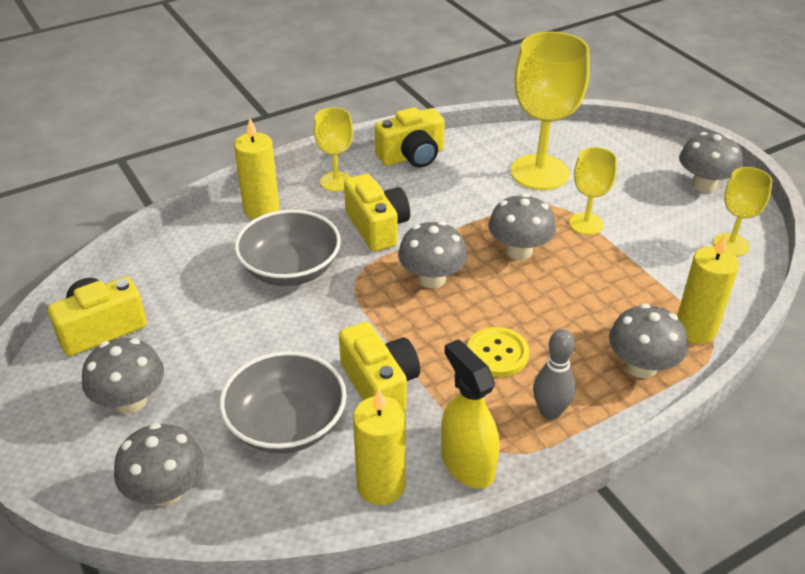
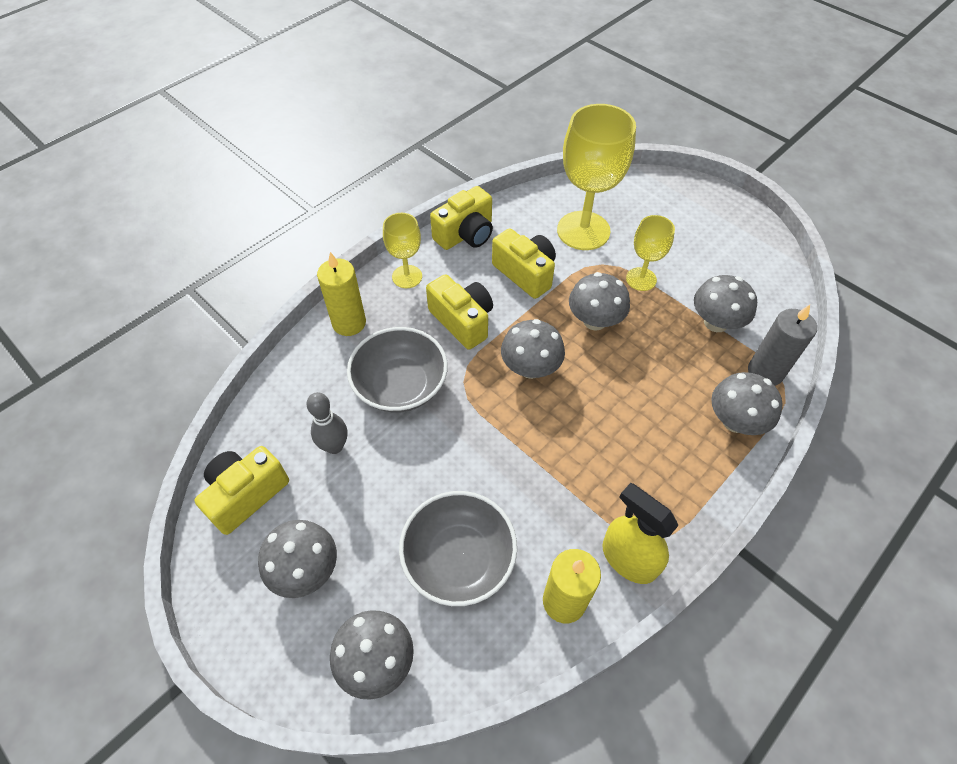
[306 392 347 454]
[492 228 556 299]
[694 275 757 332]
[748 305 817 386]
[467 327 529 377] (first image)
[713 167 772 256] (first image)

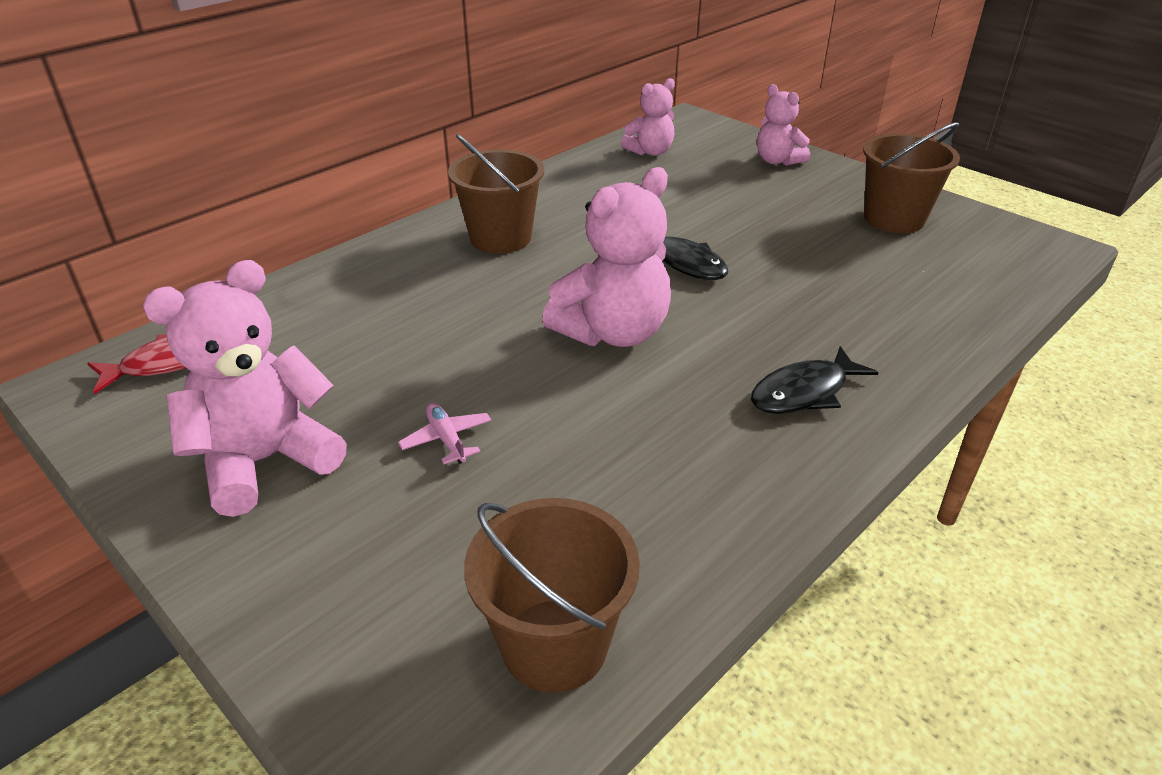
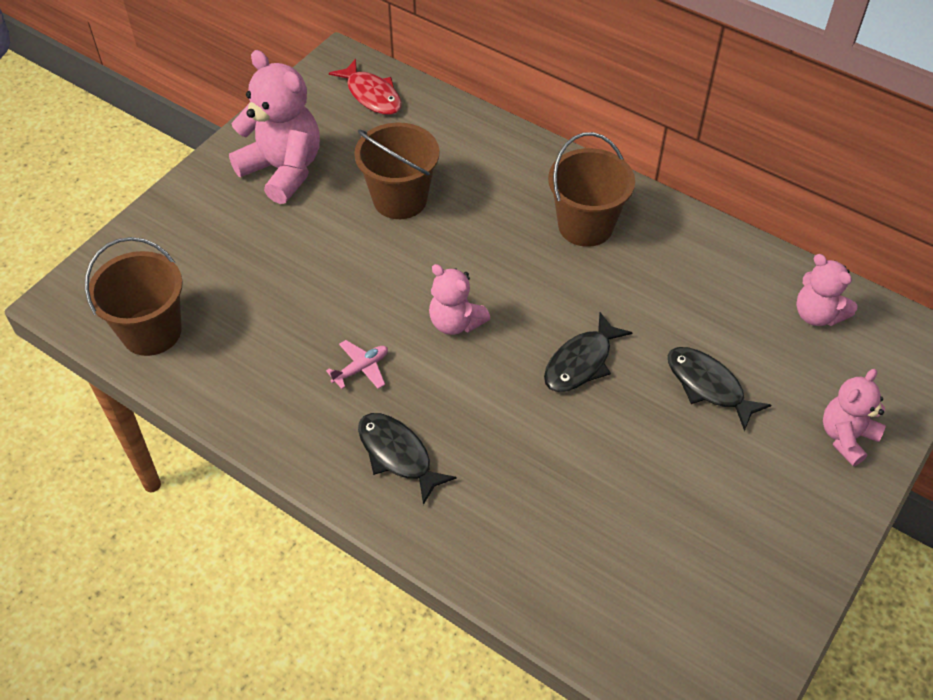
[326 340 388 389]
[354 123 439 219]
[429 264 490 335]
[668 347 771 431]

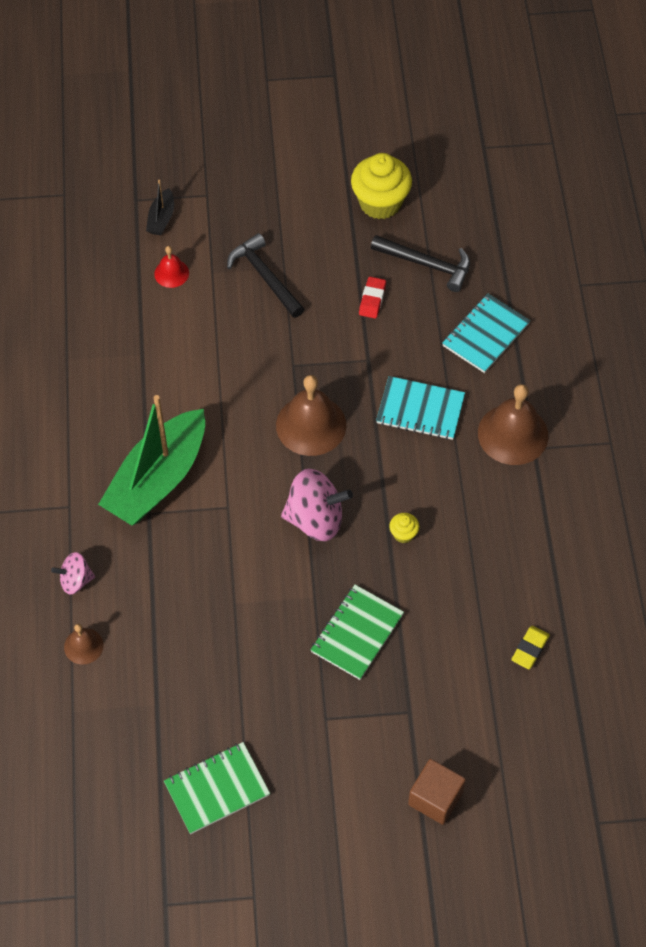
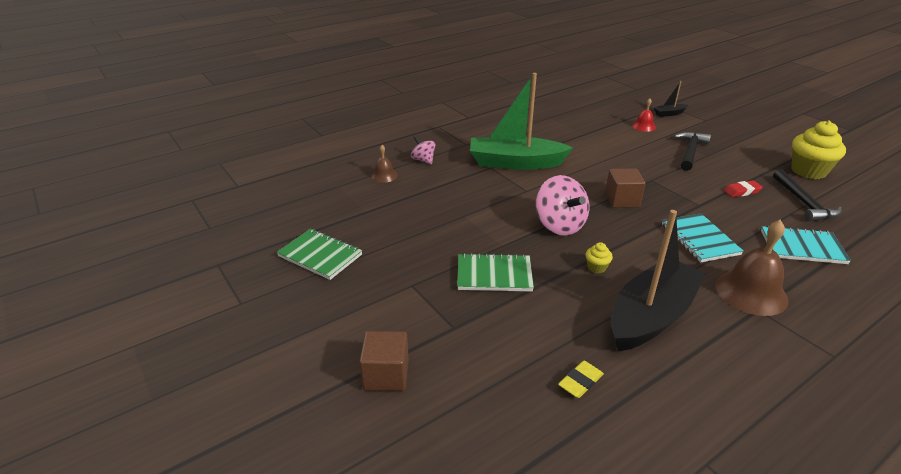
[558 361 604 398]
[605 168 646 208]
[611 210 706 351]

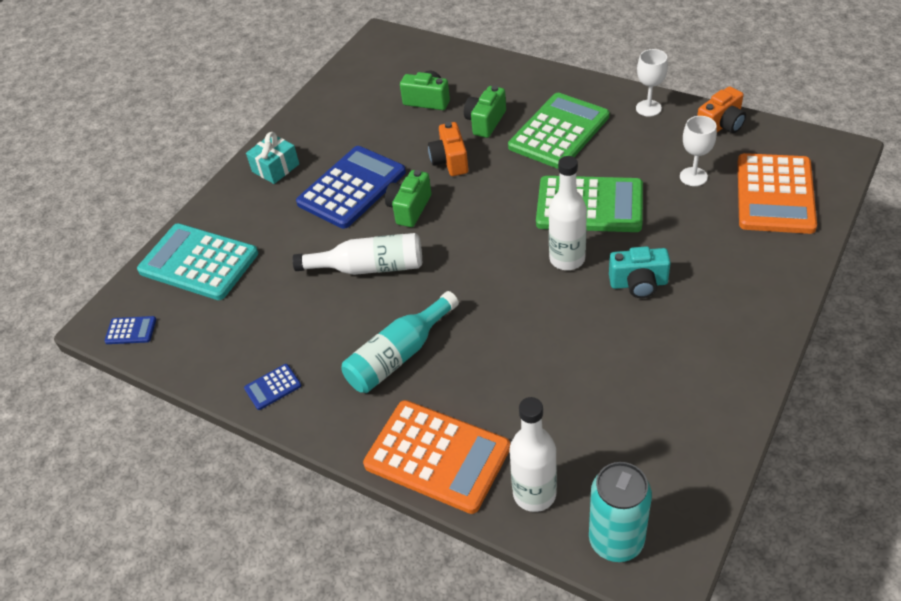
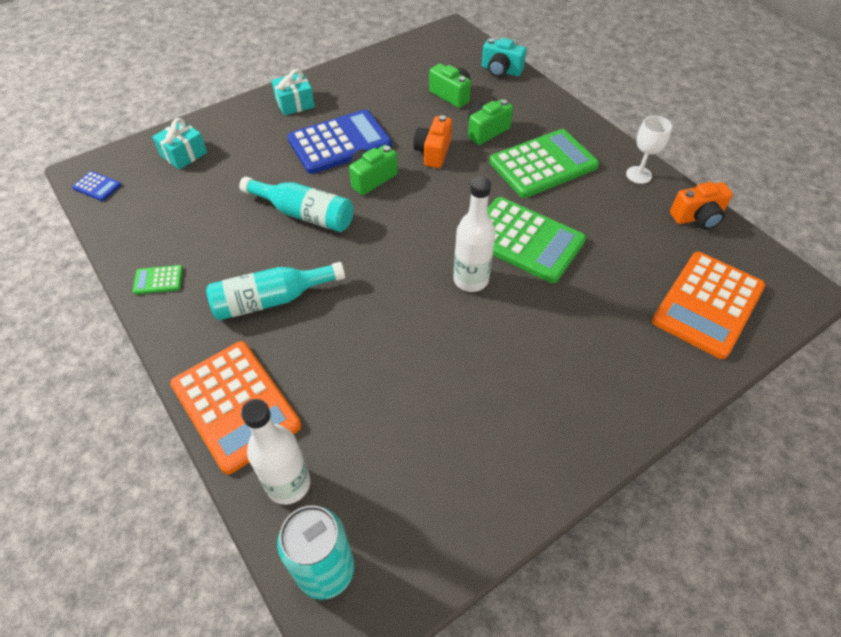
[133 265 183 295]
[152 118 207 170]
[239 176 354 232]
[482 38 527 77]
[680 116 717 186] (first image)

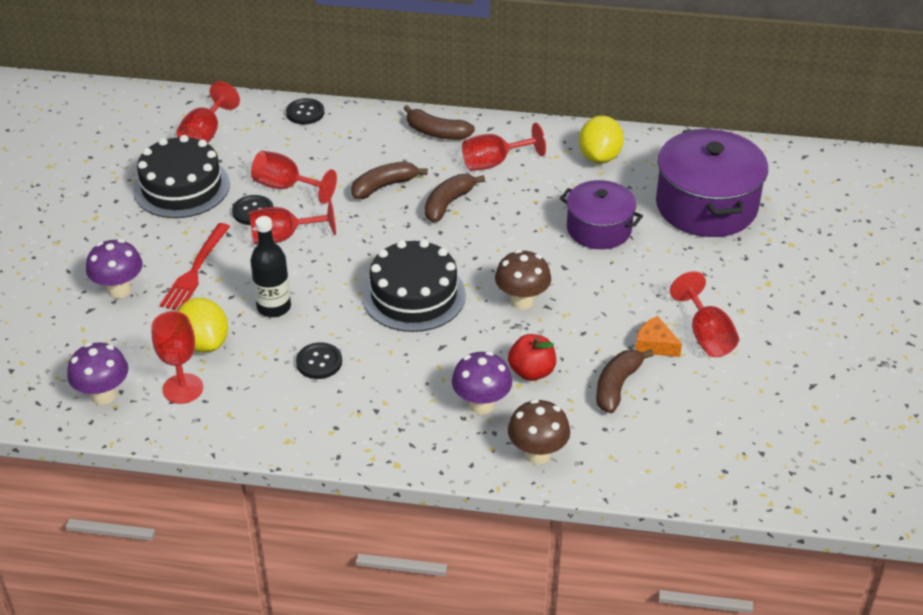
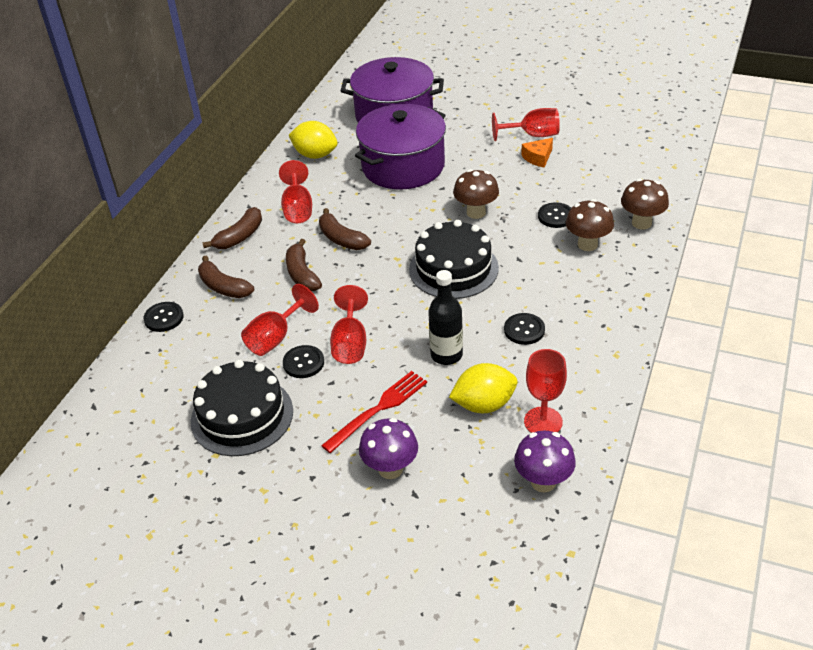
[198 256 254 298]
[321 371 427 453]
[355 104 446 189]
[538 202 571 228]
[566 199 614 251]
[177 81 240 143] (first image)

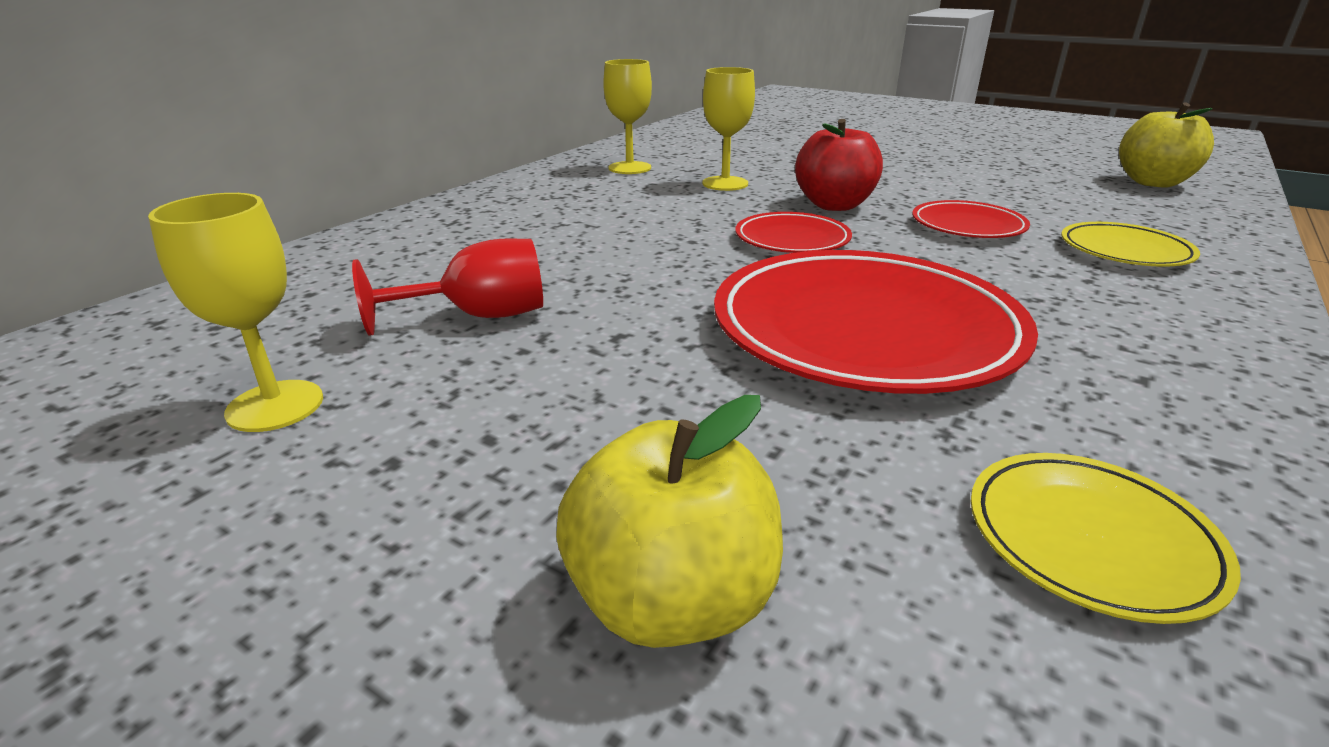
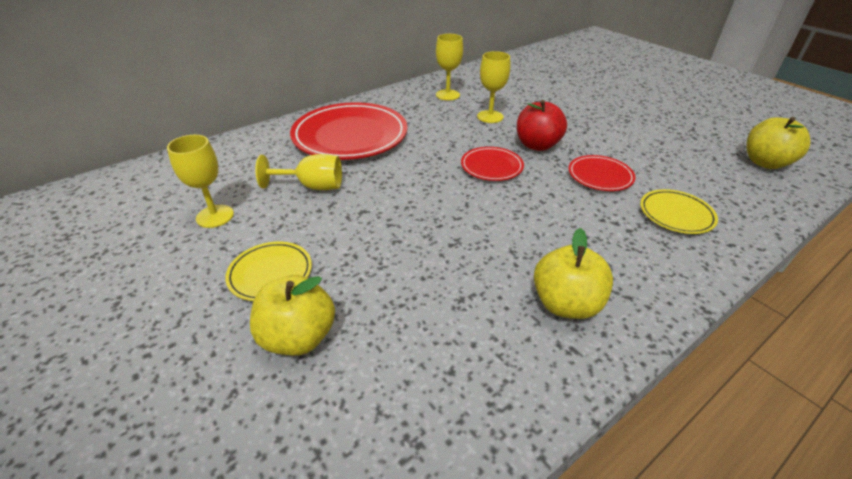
[225 242 312 301]
[255 154 342 190]
[290 102 407 160]
[534 228 613 319]

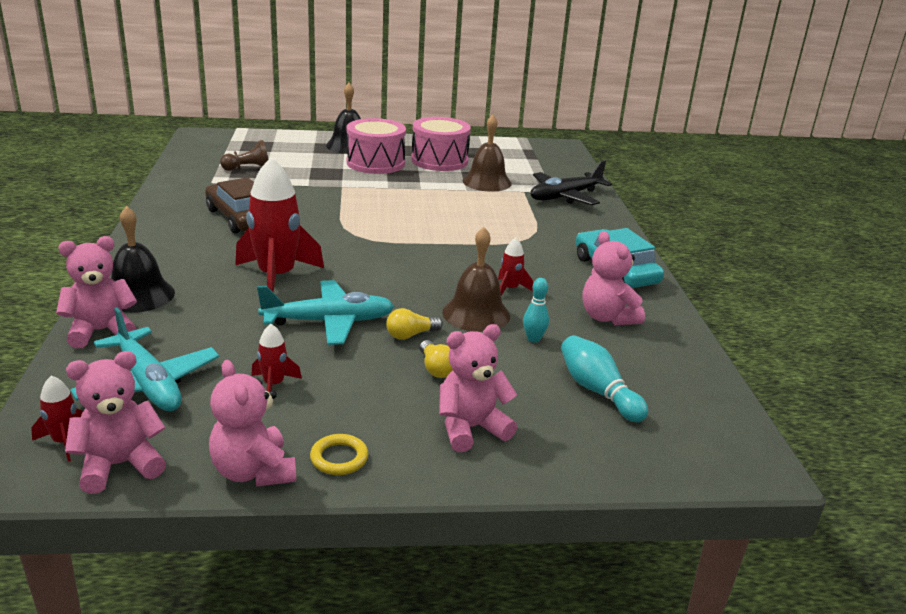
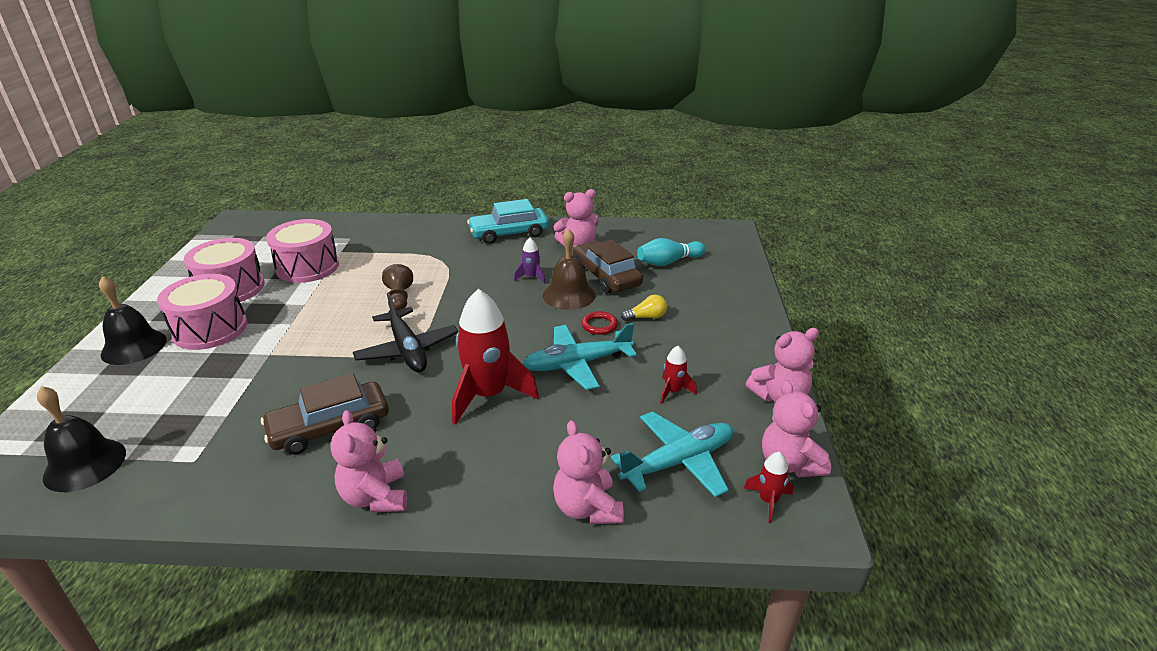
[37 386 126 492]
[266 219 339 283]
[331 410 407 513]
[353 292 458 372]
[382 264 413 311]
[514 238 546 284]
[523 323 637 390]
[572 240 643 294]
[582 311 618 335]
[310 434 368 475] (first image)

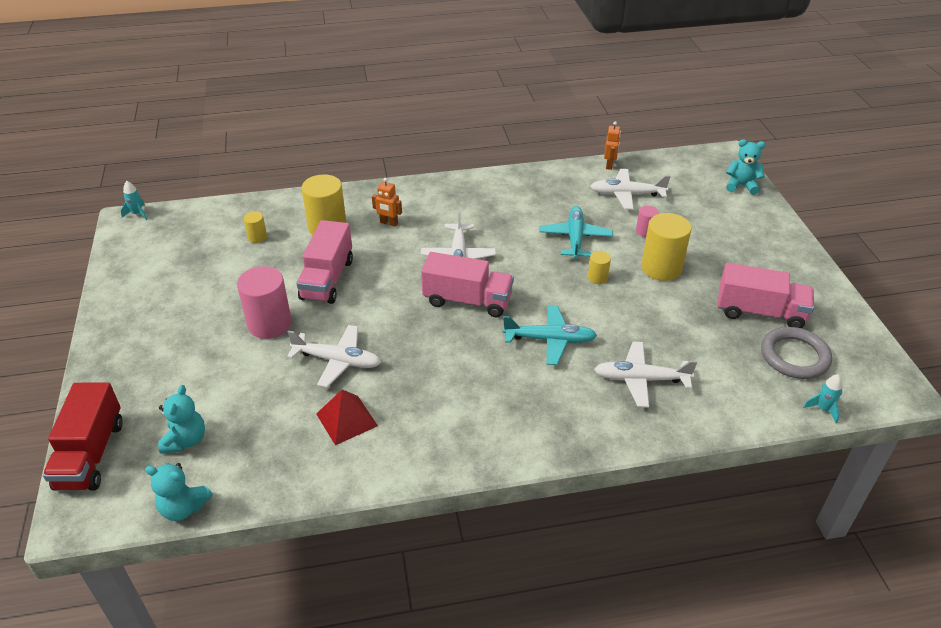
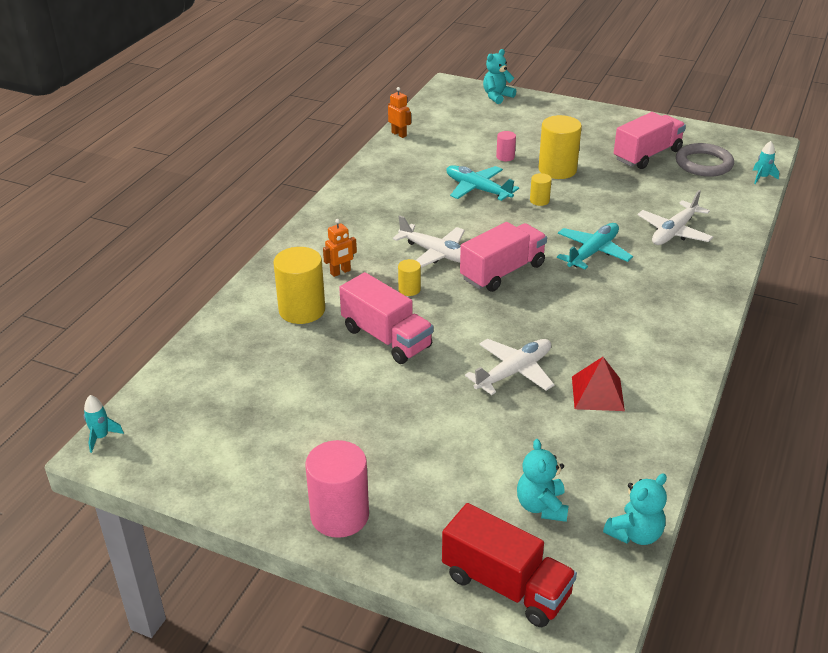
[305 440 369 538]
[398 259 421 296]
[517 439 569 522]
[590 169 671 210] (first image)

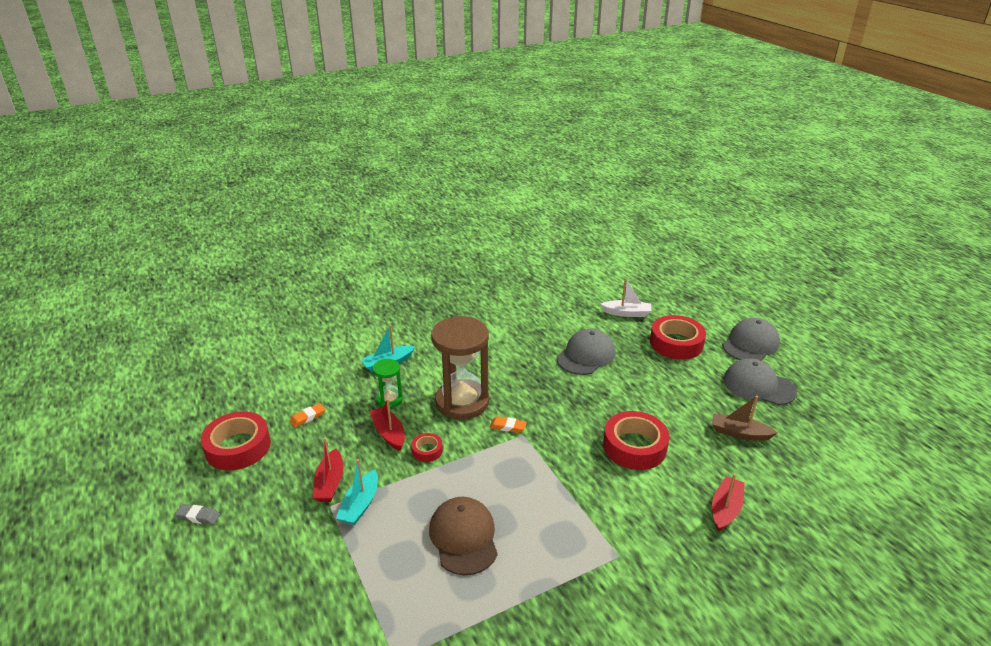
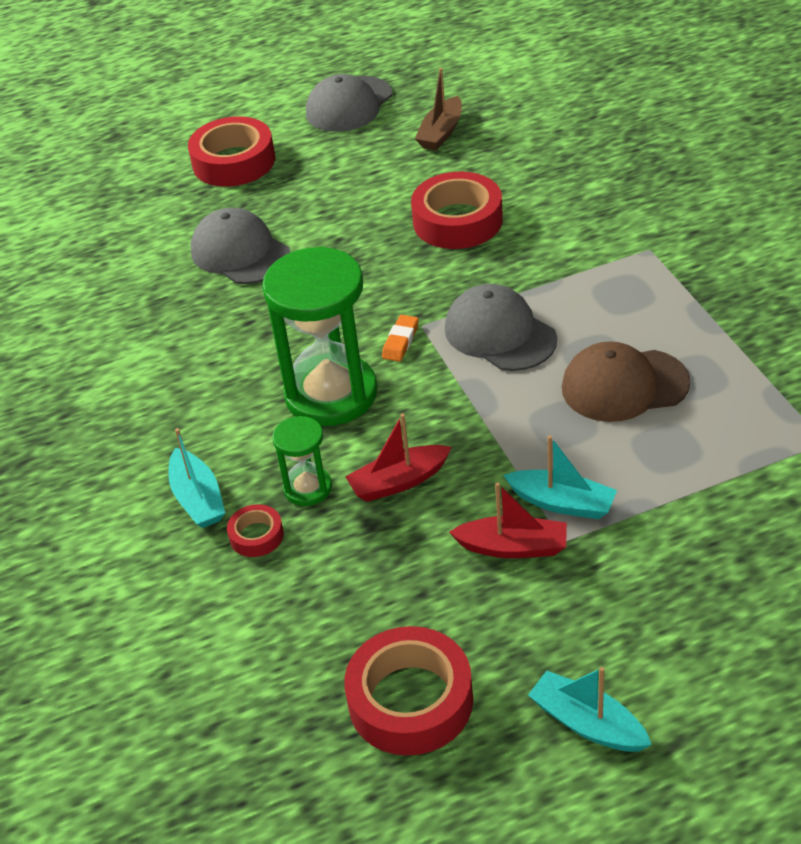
[227 504 284 557]
[262 246 377 426]
[445 284 557 371]
[528 667 652 752]
[289 403 325 428] (first image)
[600 278 652 317] (first image)
[712 474 745 532] (first image)

